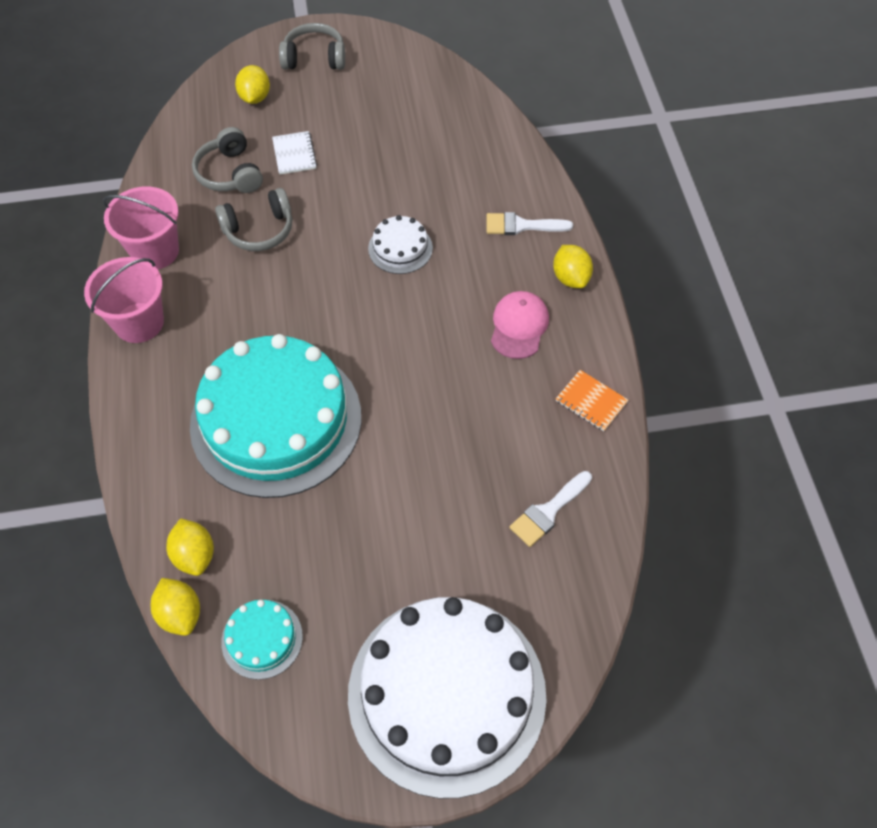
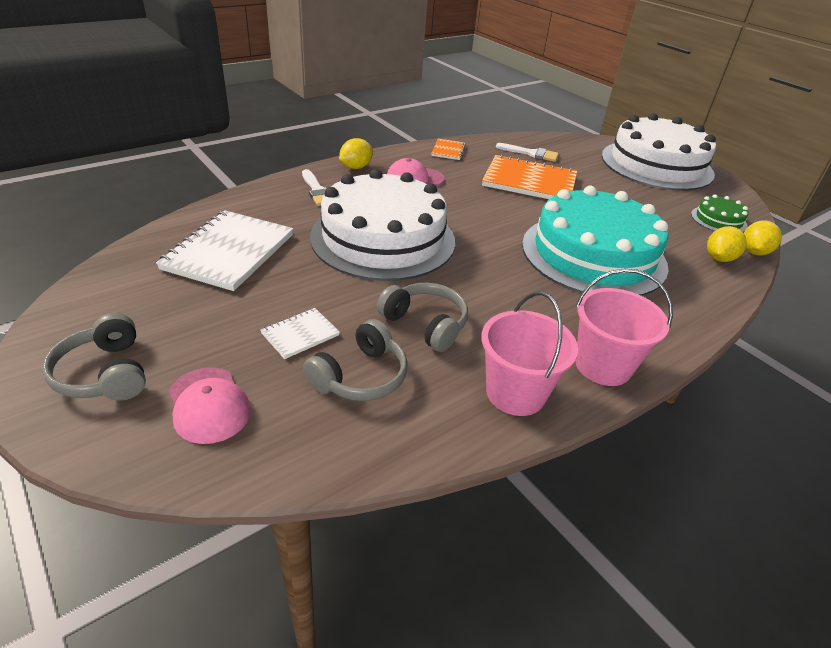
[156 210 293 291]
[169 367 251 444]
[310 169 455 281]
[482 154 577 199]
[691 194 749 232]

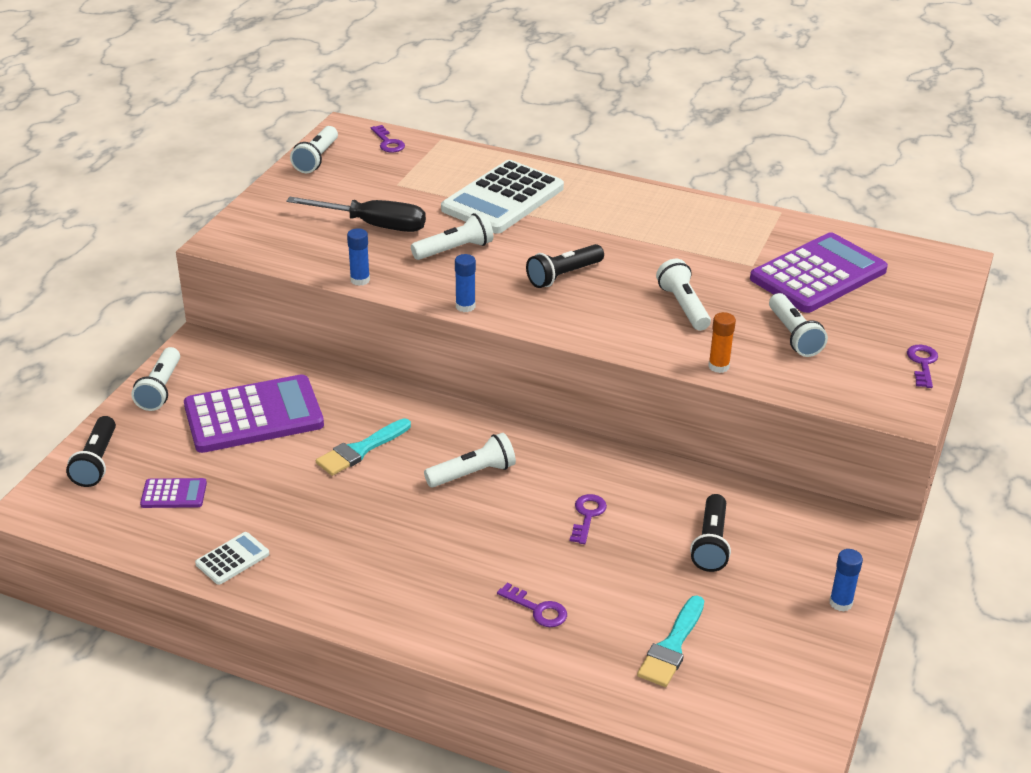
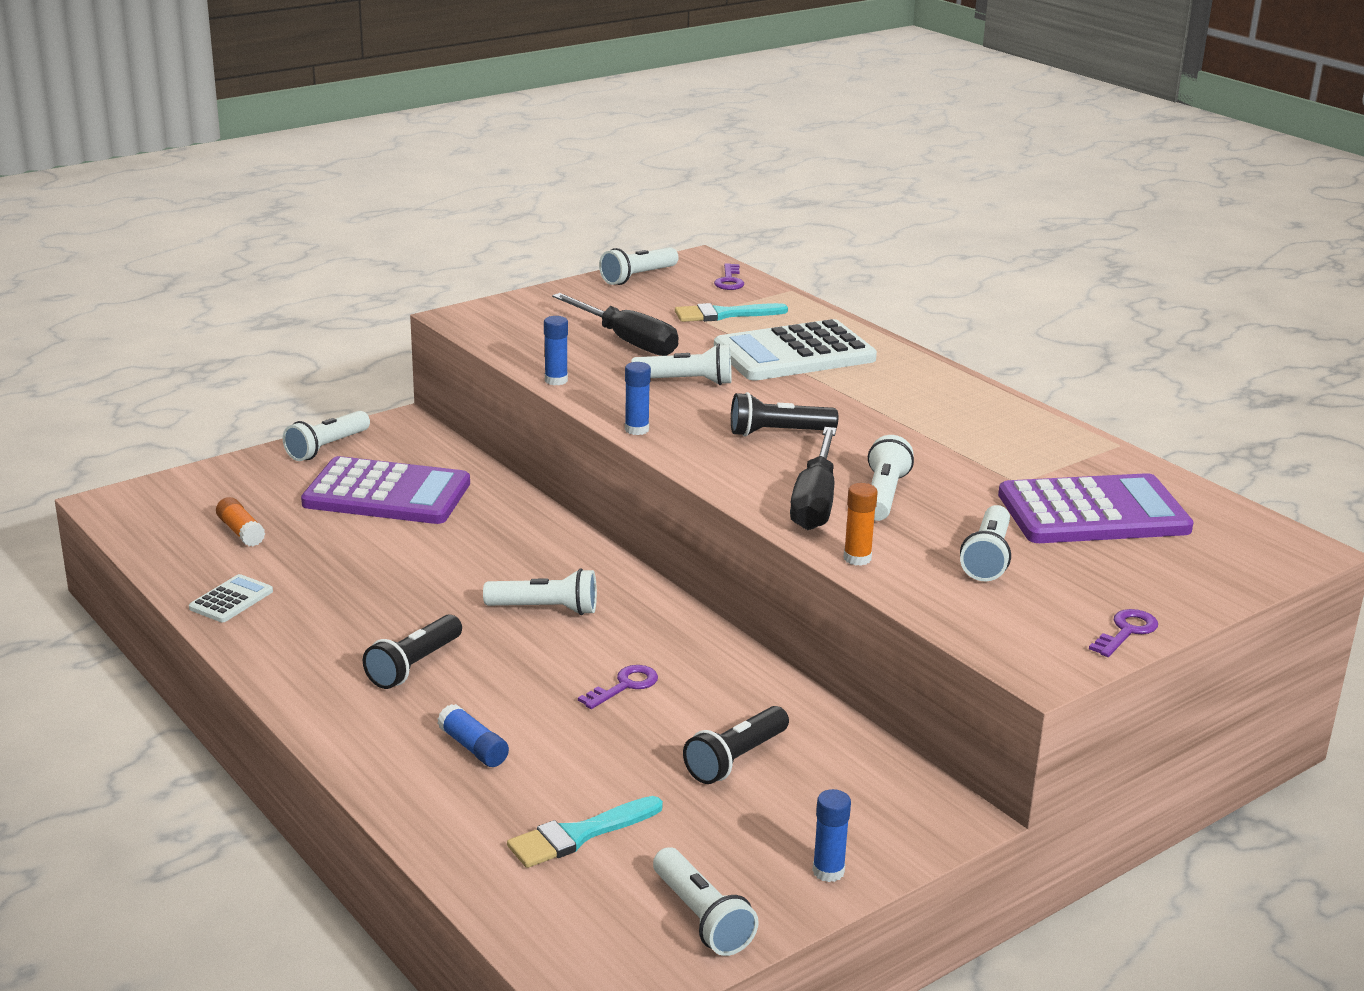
[189 574 273 622]
[216 497 265 547]
[363 614 462 689]
[437 704 509 767]
[653 847 759 956]
[675 303 788 322]
[790 427 837 530]

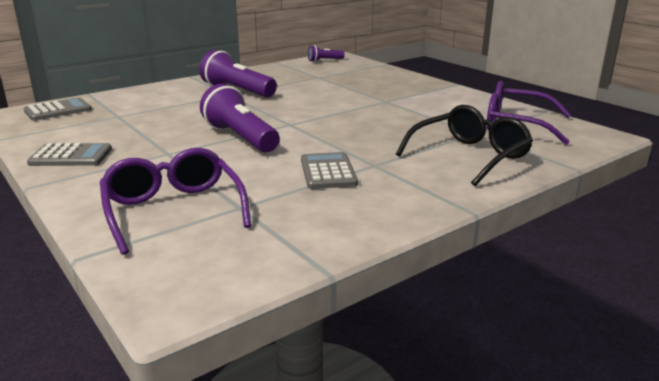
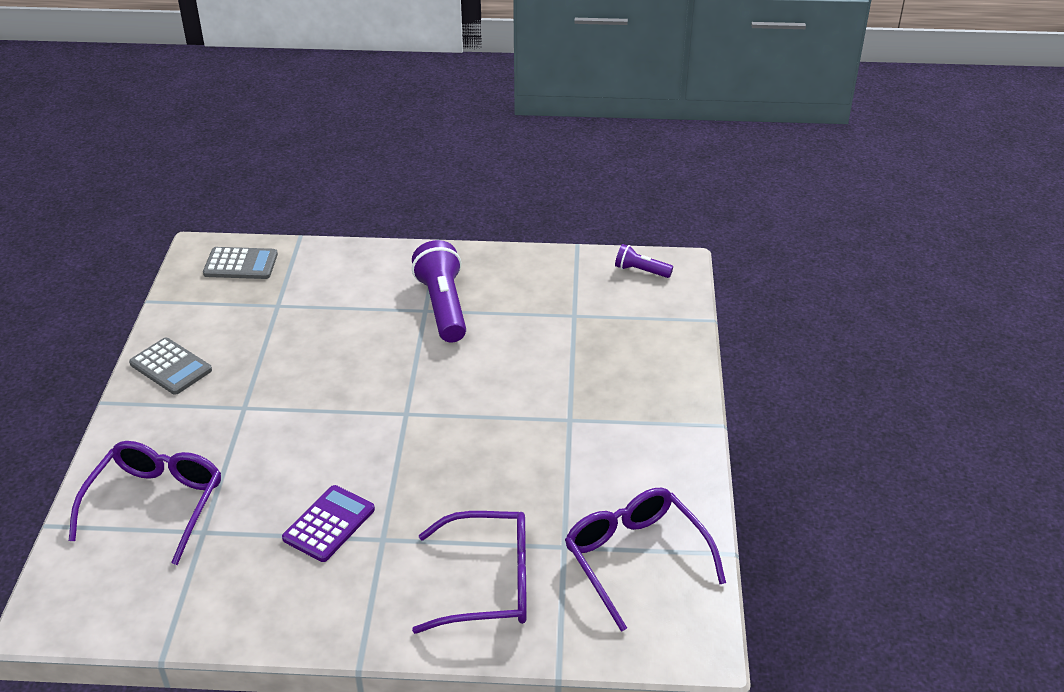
[282 485 375 562]
[412 511 527 634]
[200 84 279 152] (first image)

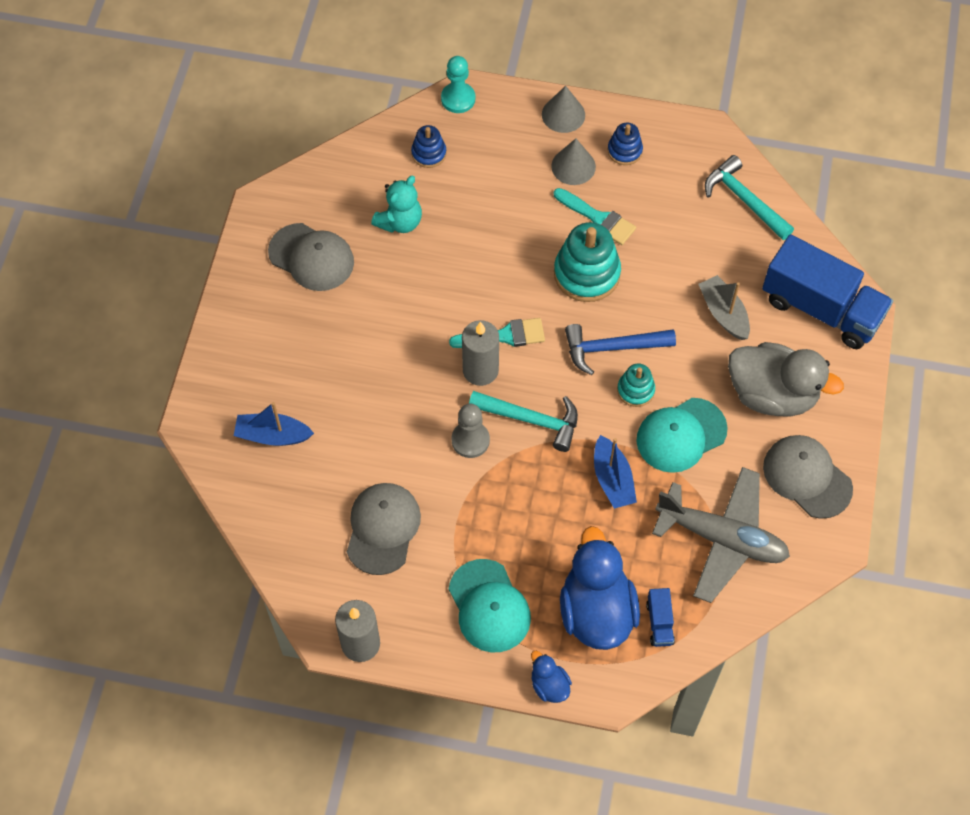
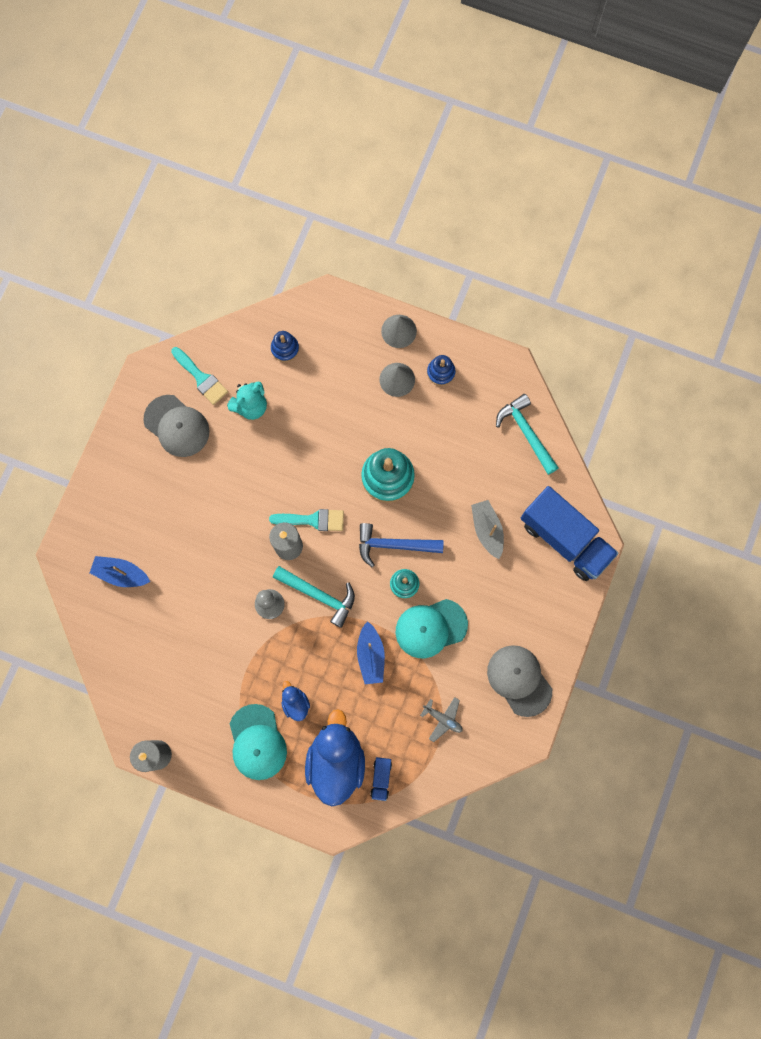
[171 347 228 405]
[282 681 310 721]
[420 697 463 742]
[347 483 421 575] (first image)
[441 56 475 113] (first image)
[728 342 844 417] (first image)

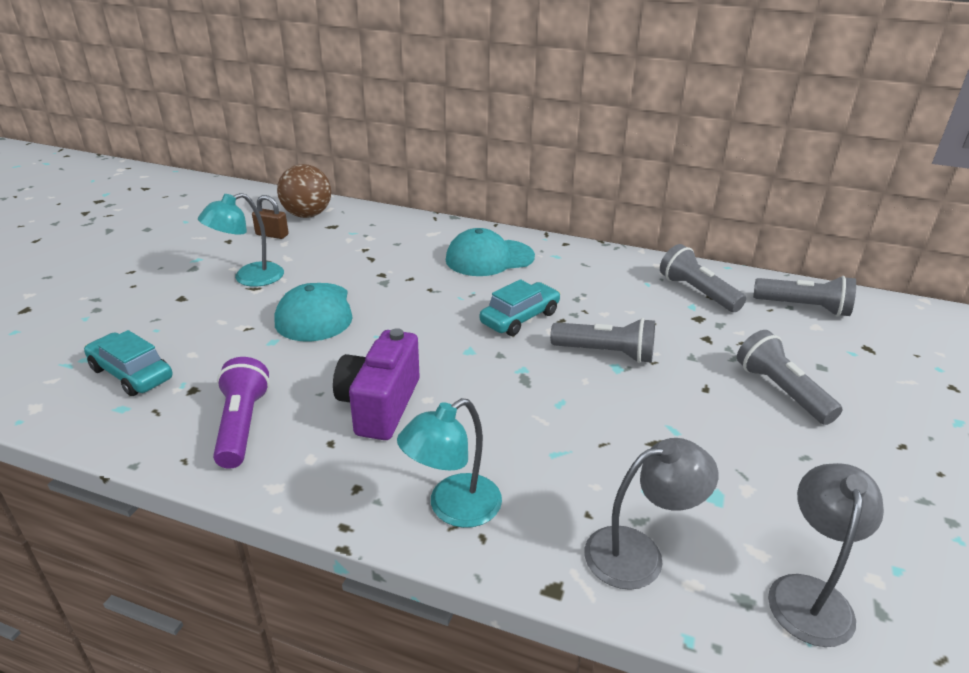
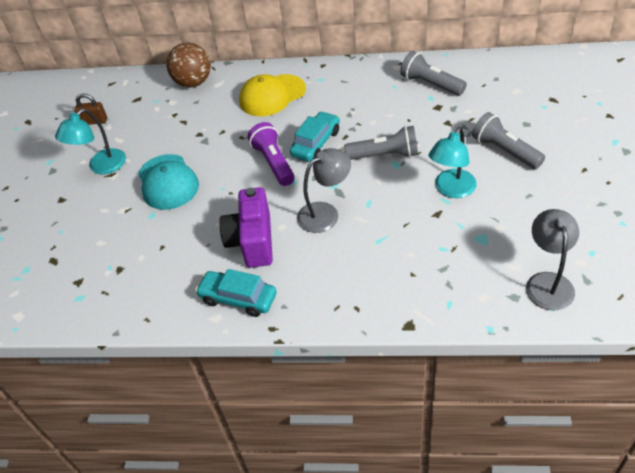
[166 42 211 87]
[195 269 277 317]
[239 74 306 116]
[248 122 295 186]
[297 148 351 233]
[428 127 477 198]
[753 276 856 317] (first image)

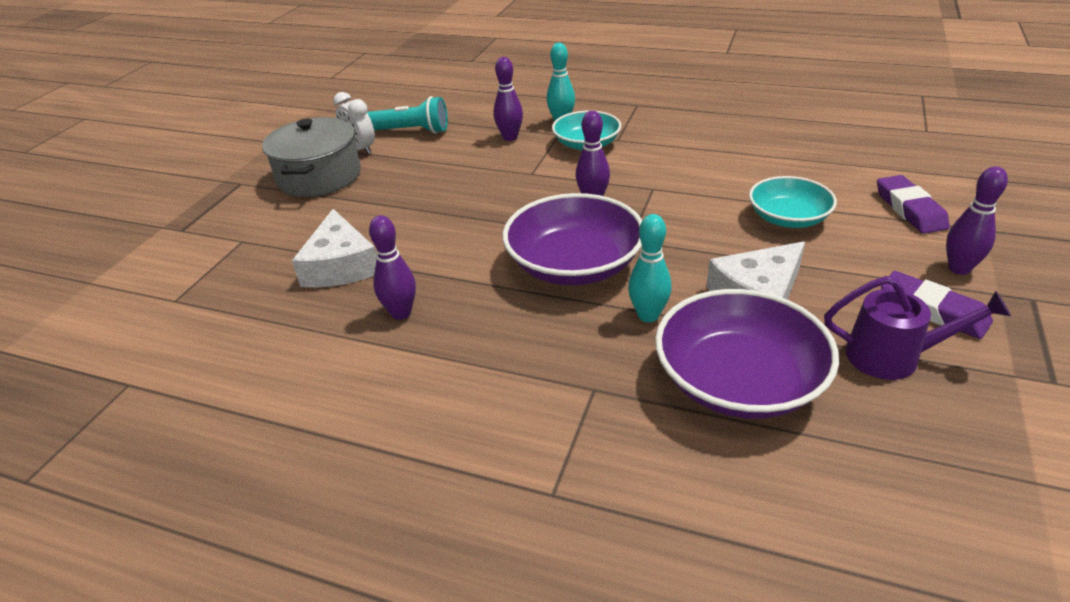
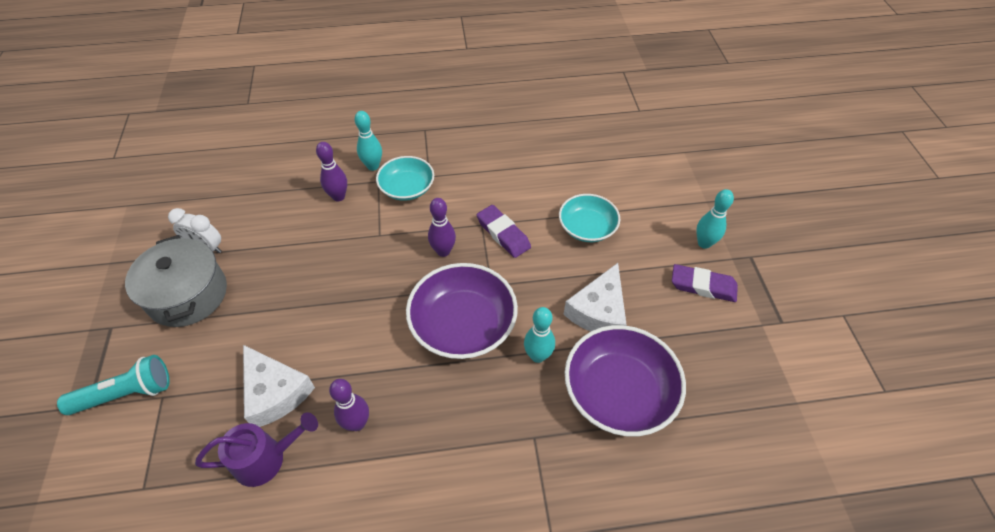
[57 355 170 415]
[195 412 318 487]
[477 205 531 258]
[696 189 734 249]

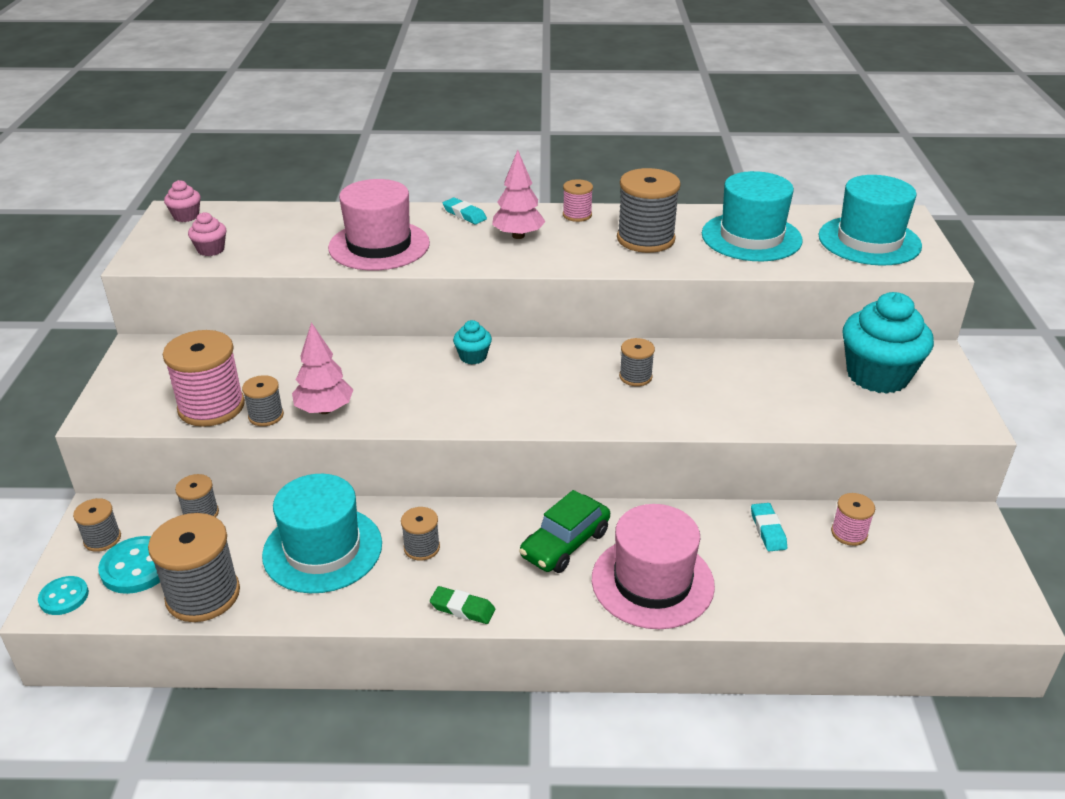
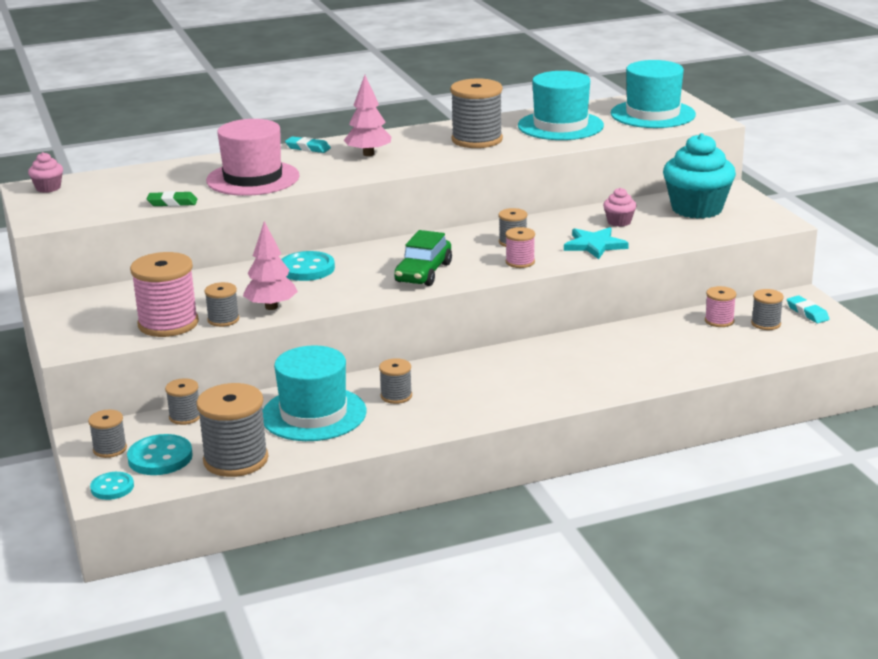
[147 191 197 206]
[281 251 335 281]
[394 230 452 286]
[505 227 535 268]
[564 227 629 259]
[603 188 637 227]
[751 289 784 330]
[787 295 829 323]
[453 320 492 364] (first image)
[592 504 715 629] (first image)

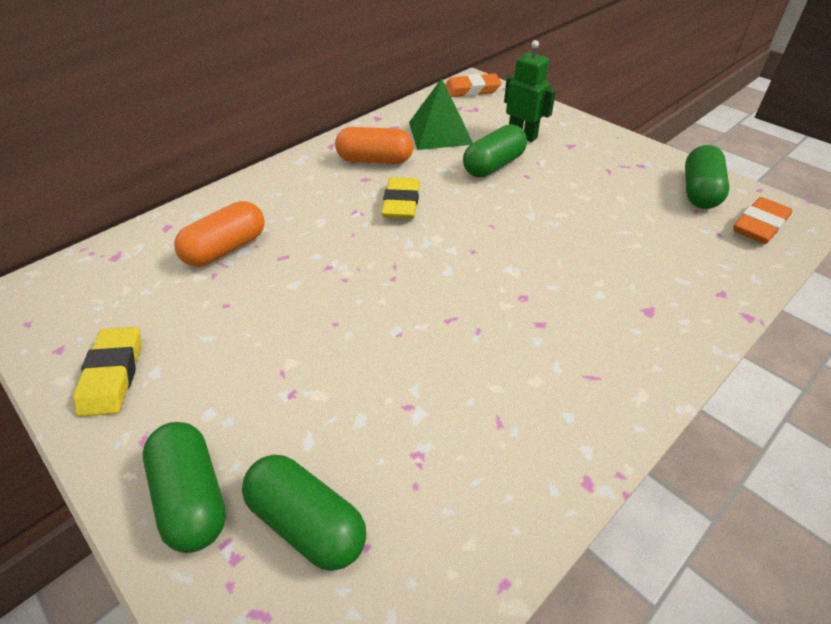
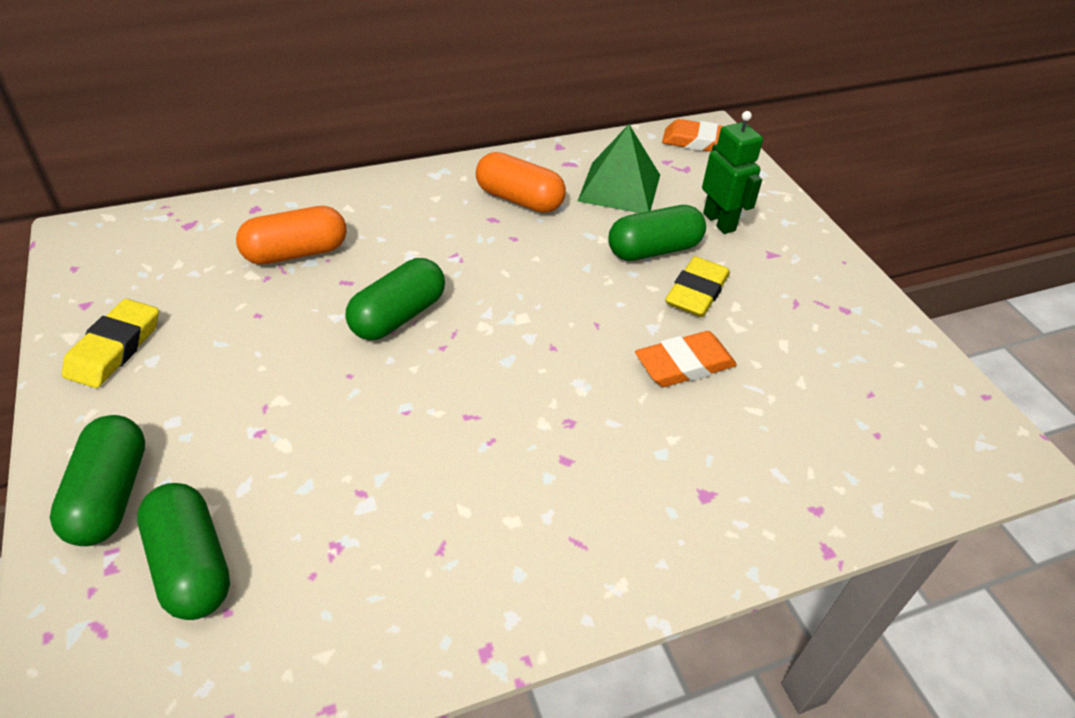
[345 258 445 340]
[635 331 737 387]
[665 256 730 317]

